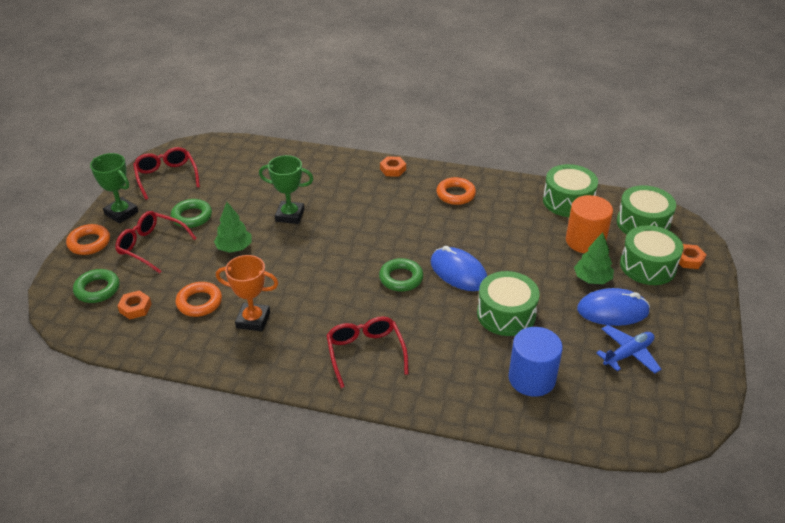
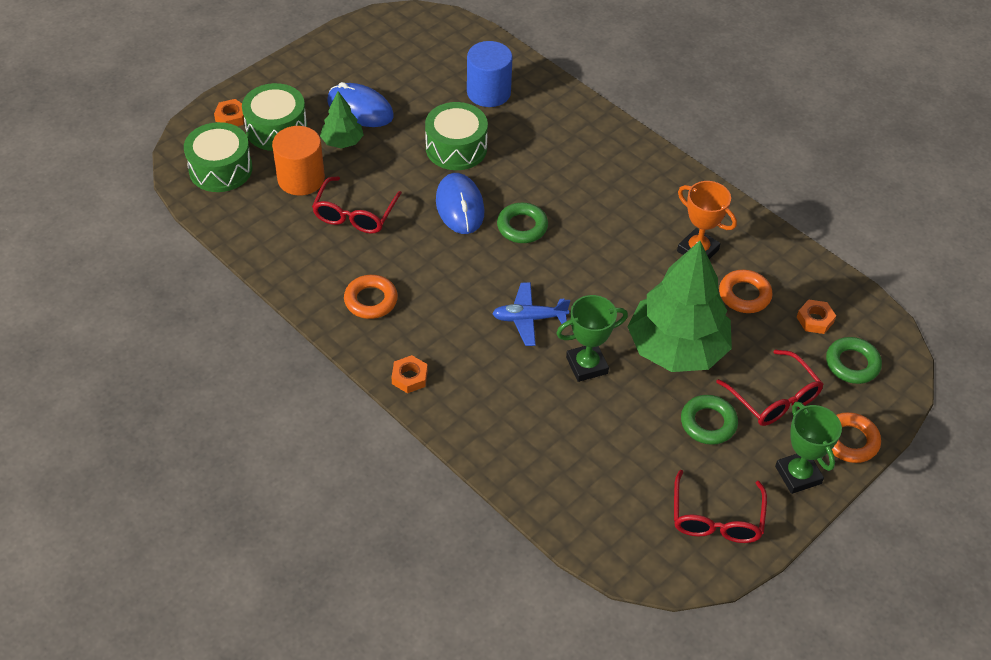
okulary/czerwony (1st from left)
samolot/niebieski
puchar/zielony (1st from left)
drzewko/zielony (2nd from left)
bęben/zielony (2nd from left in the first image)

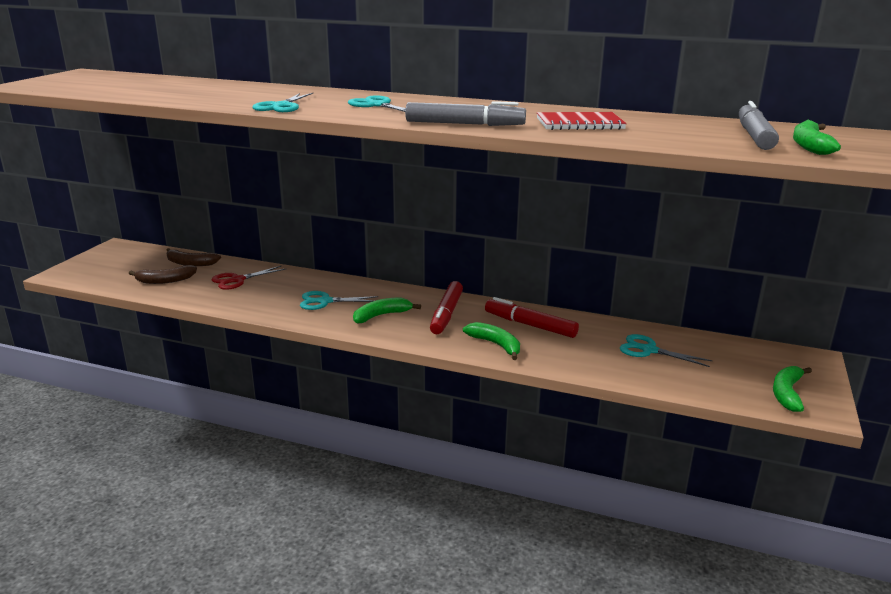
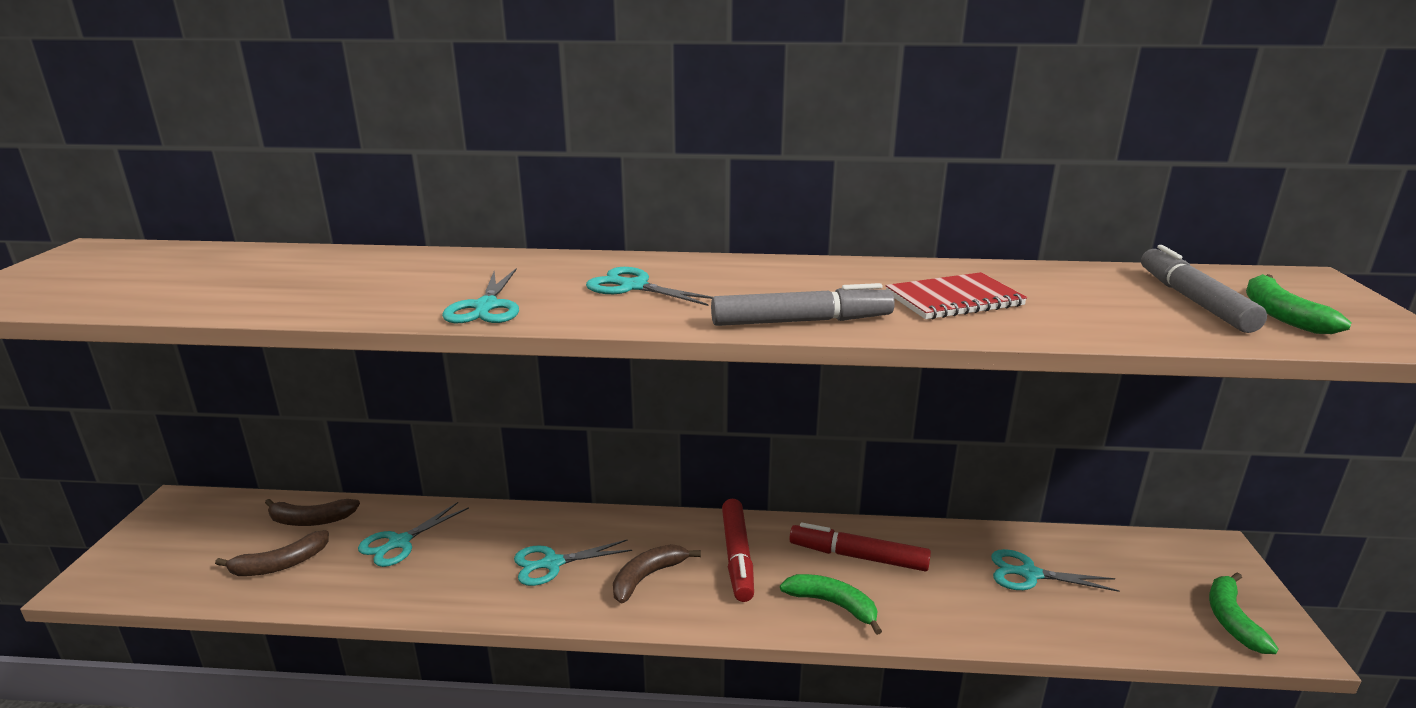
nożyczki/turkusowy (1st from left)
banan/brązowy (3rd from left)

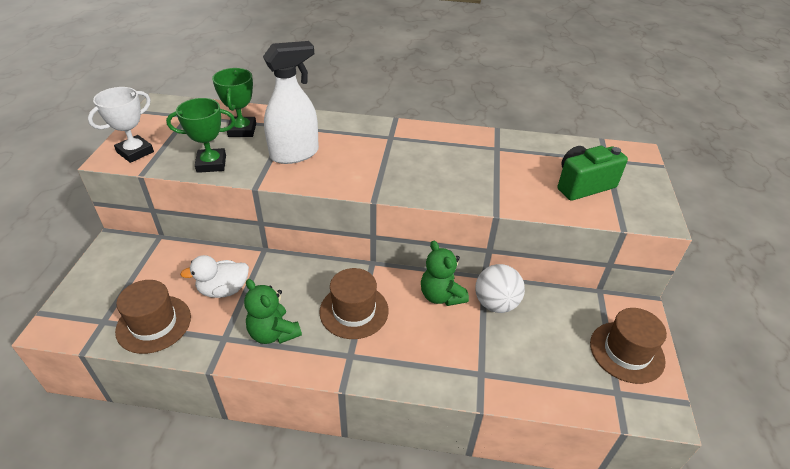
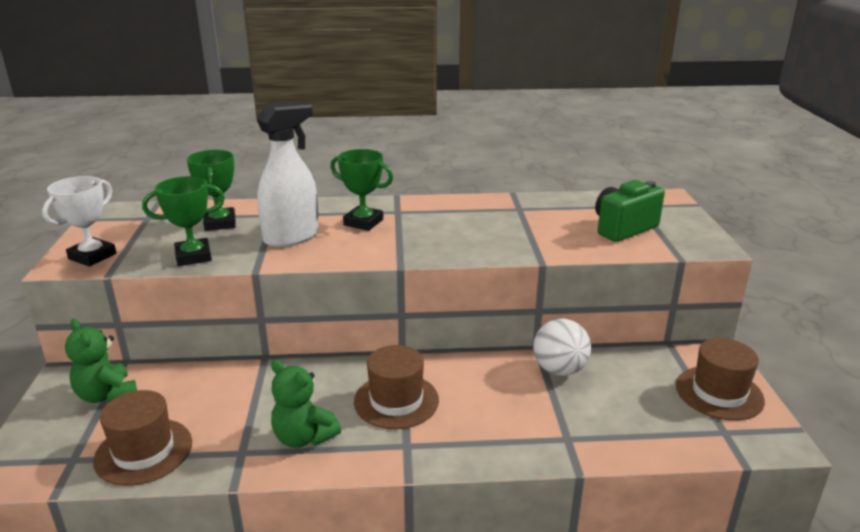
miś/zielony (1st from left)
puchar/zielony (3rd from left)
kaczka/biały

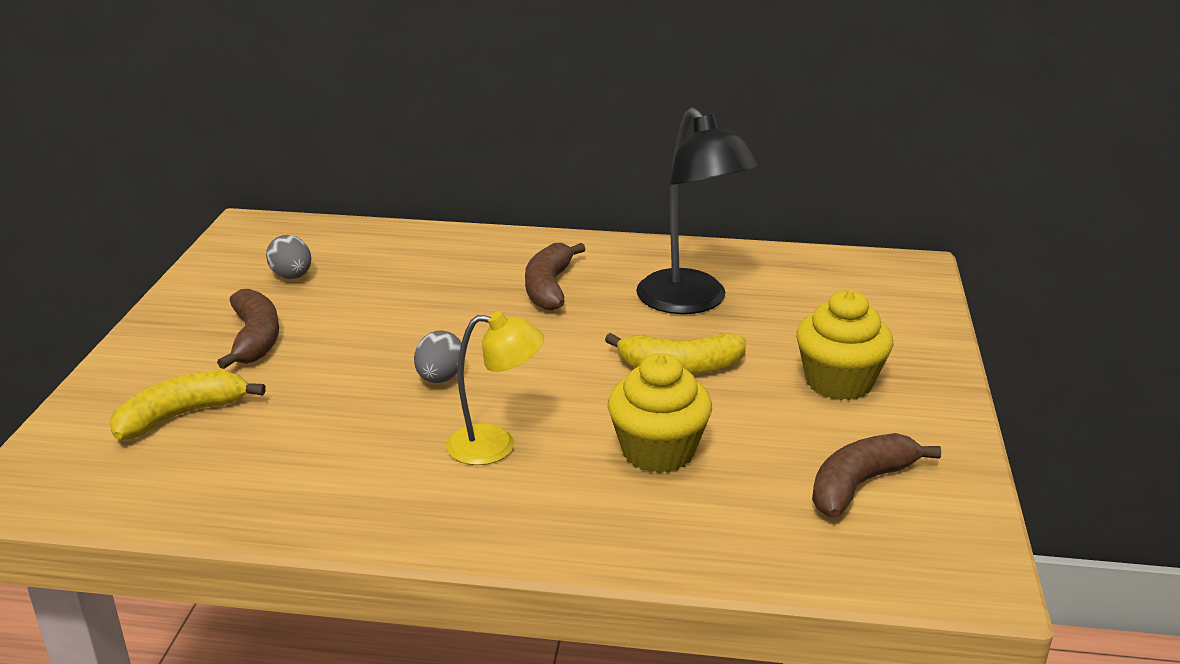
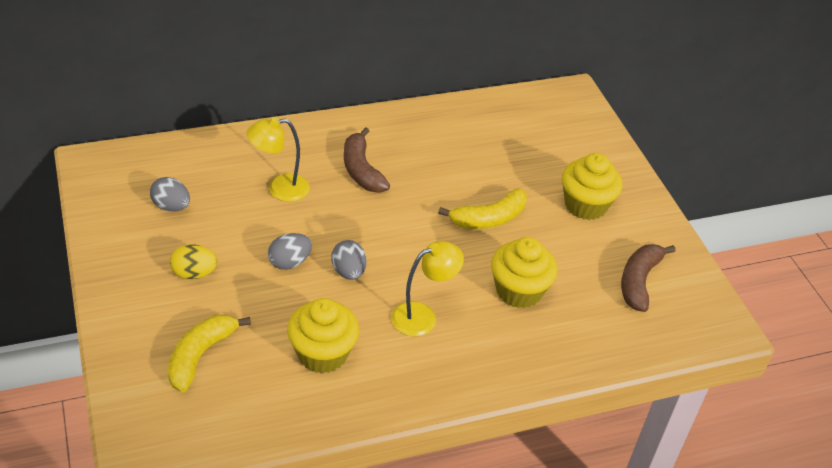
jajko/żółty
lampka/żółty (1st from left)
jajko/szary (2nd from left)
muffinka/żółty (1st from left)
lampka/czarny

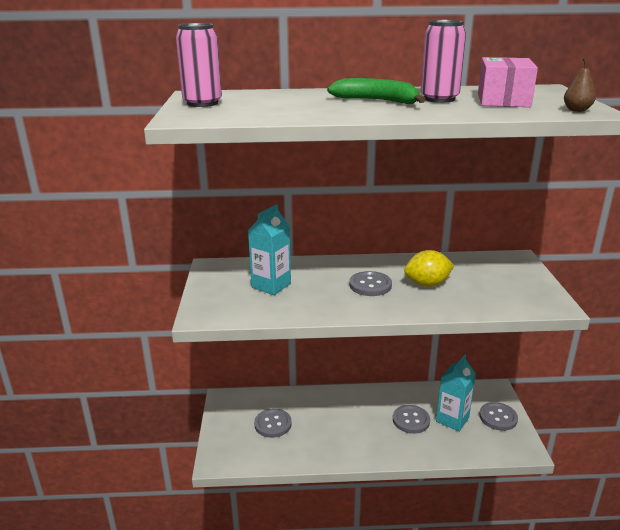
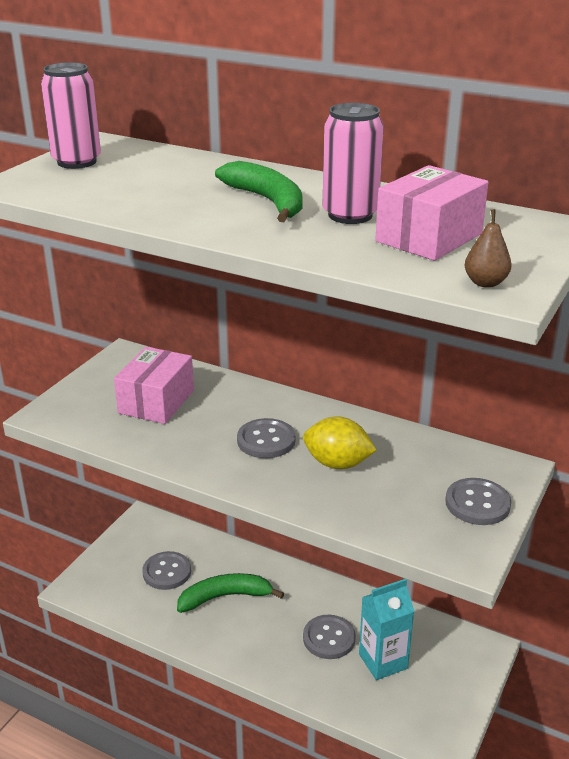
pudełko/różowy (1st from left)
banan/zielony (1st from left)
guzik/szary (4th from left)

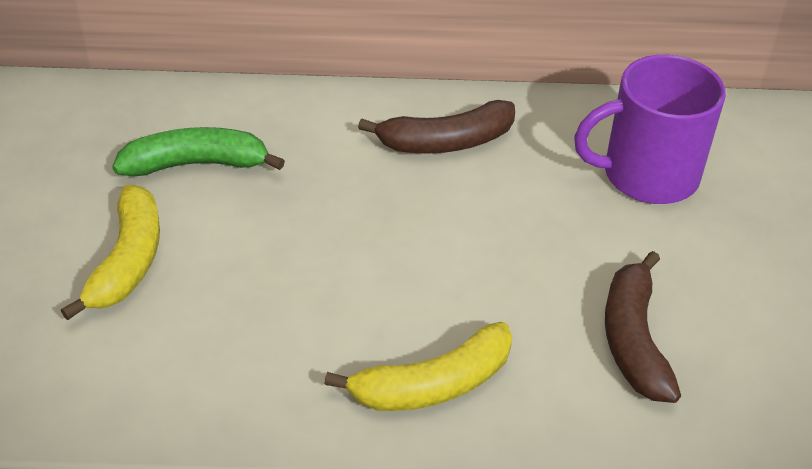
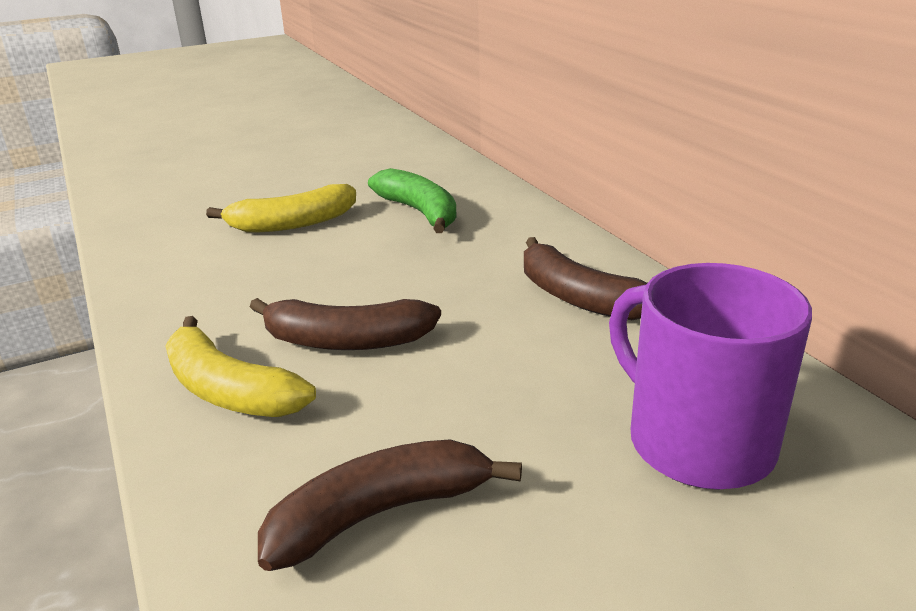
banan/brązowy (1st from left)

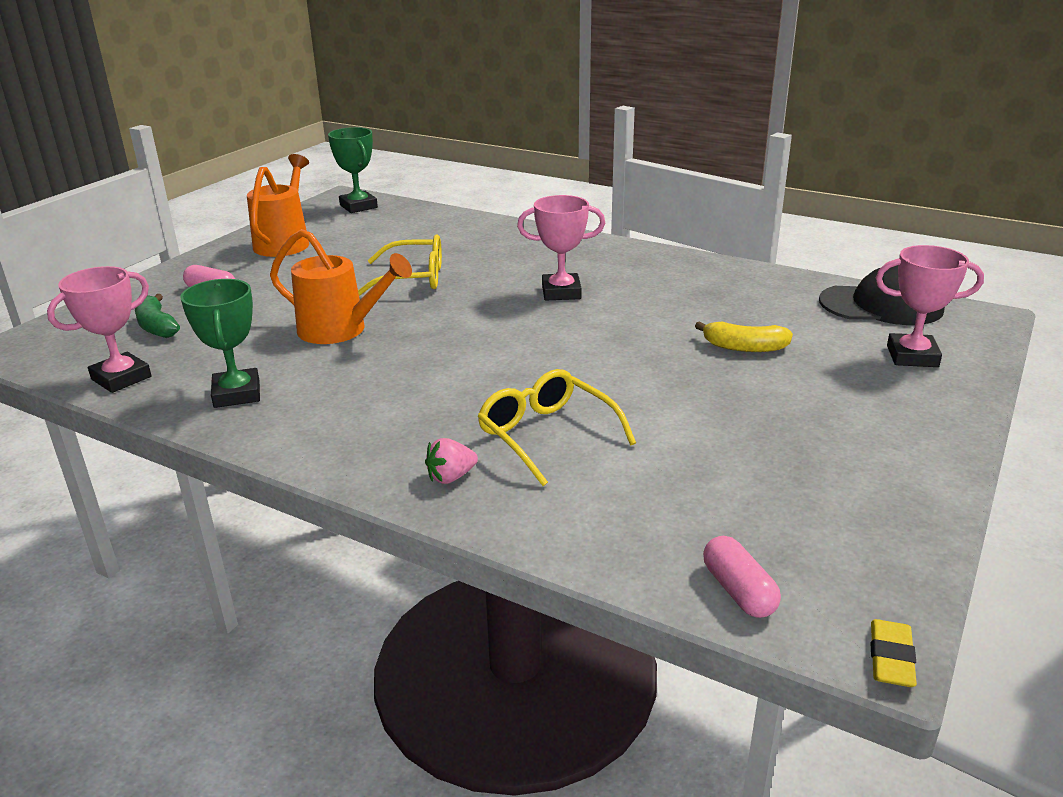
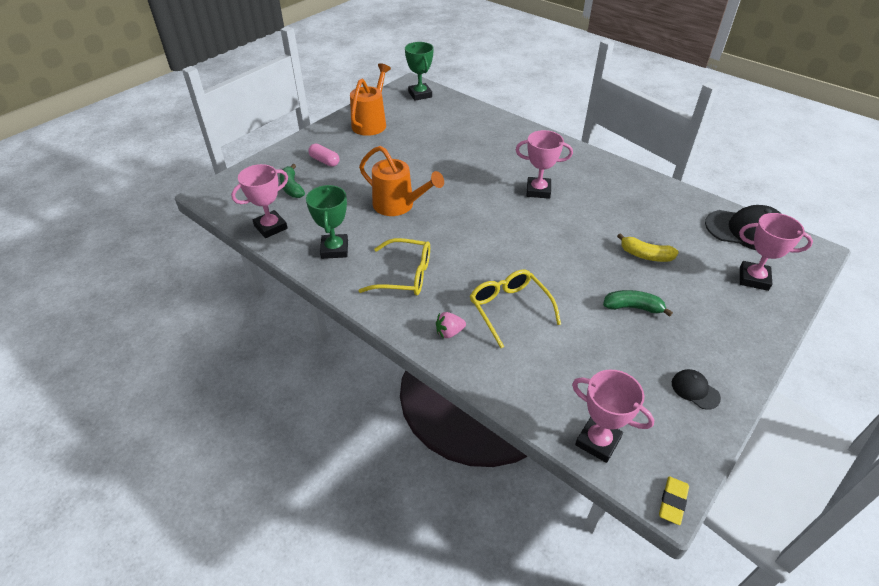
okulary/żółty (1st from left)
puchar/różowy (3rd from left)
banan/zielony (2nd from left)
czapka/czarny (1st from left)

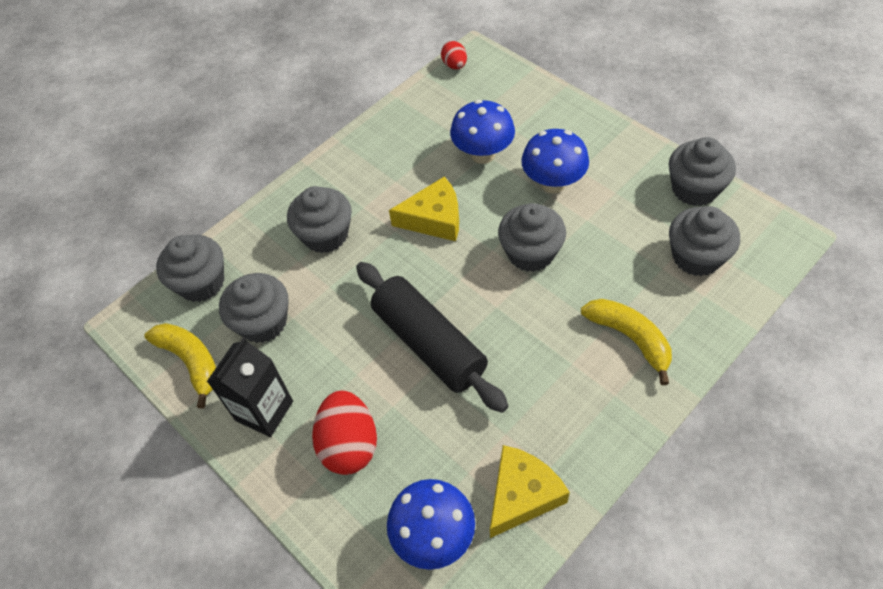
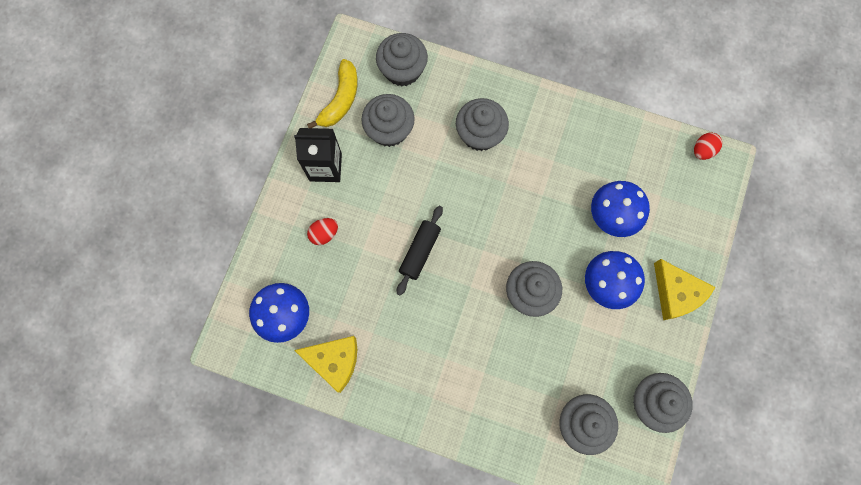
jajko/czerwony (1st from left)
wałek do ciasta/czarny
ser/żółty (2nd from left)
banan/żółty (2nd from left in the first image)

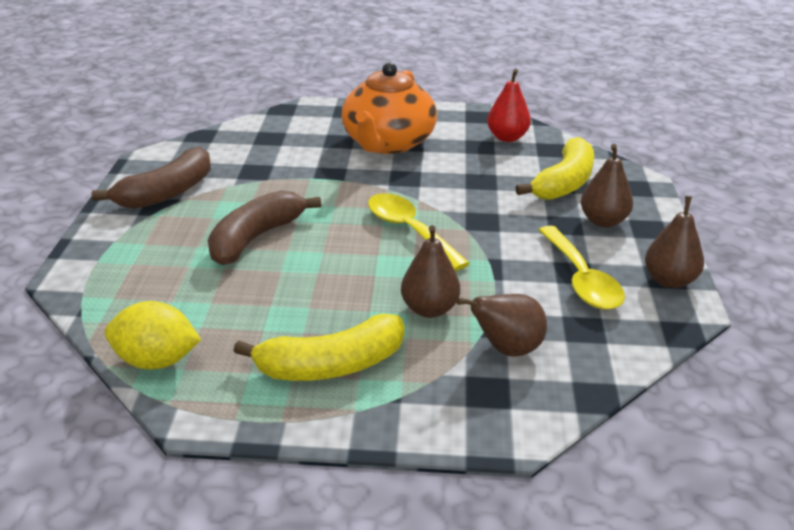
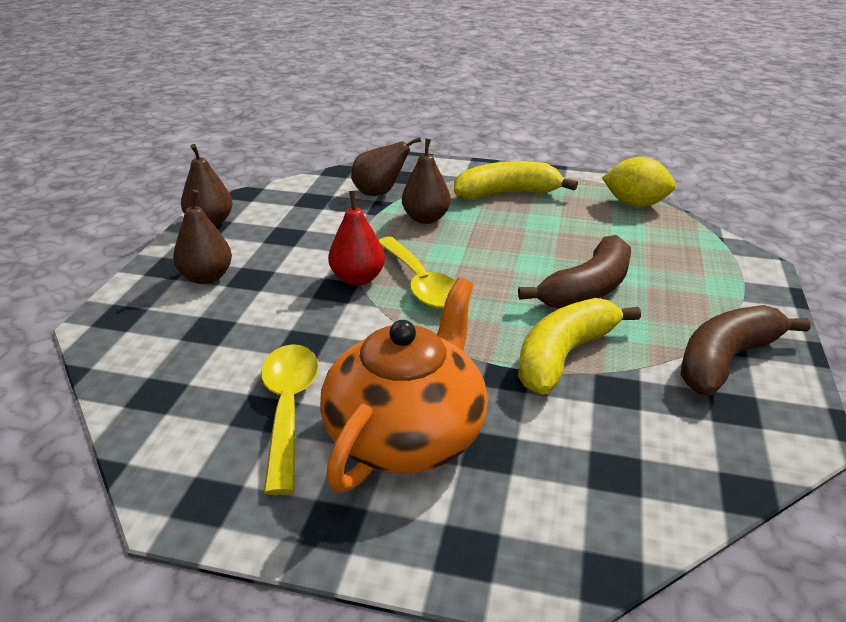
łyżka/żółty (1st from left)
gruszka/czerwony
banan/żółty (2nd from left)

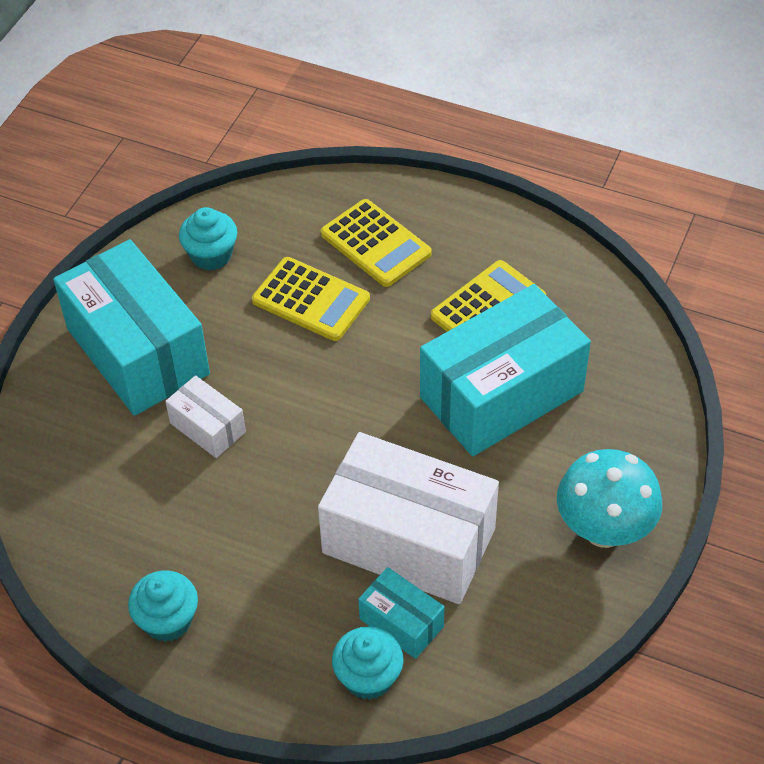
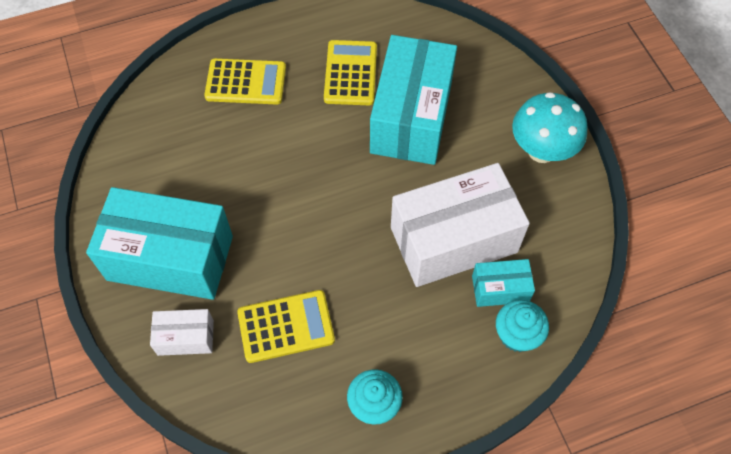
pudełko/biały (1st from left)
kalkulator/żółty (2nd from left)
muffinka/turkusowy (2nd from left in the first image)

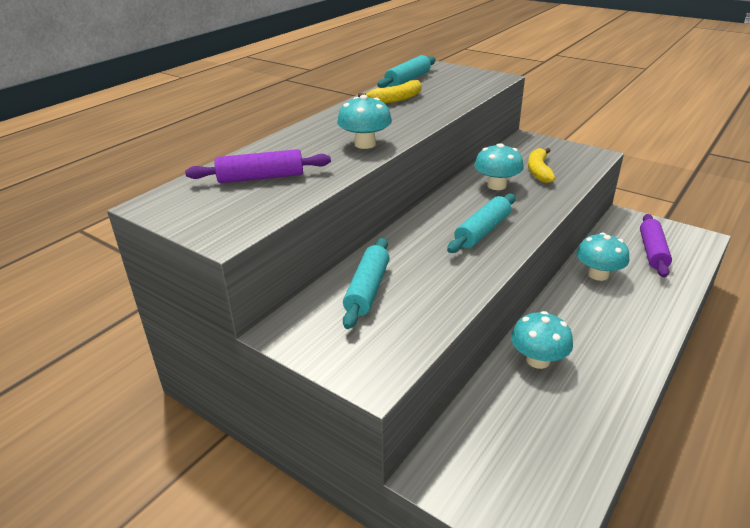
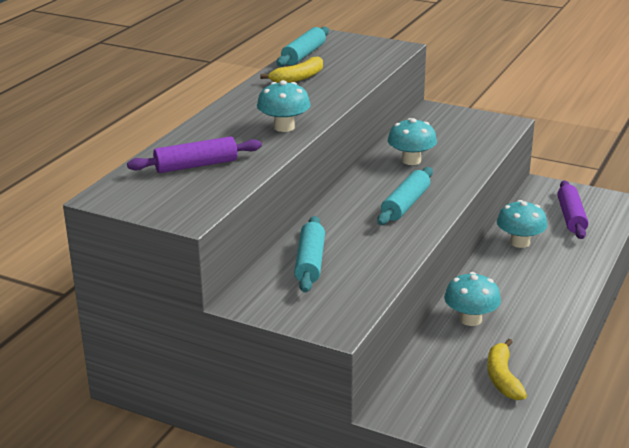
banan/żółty (2nd from left)

